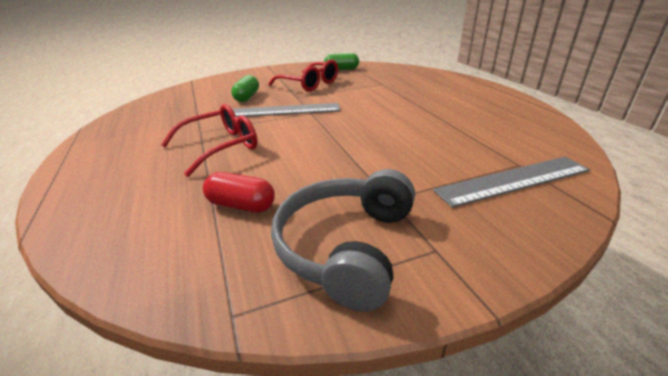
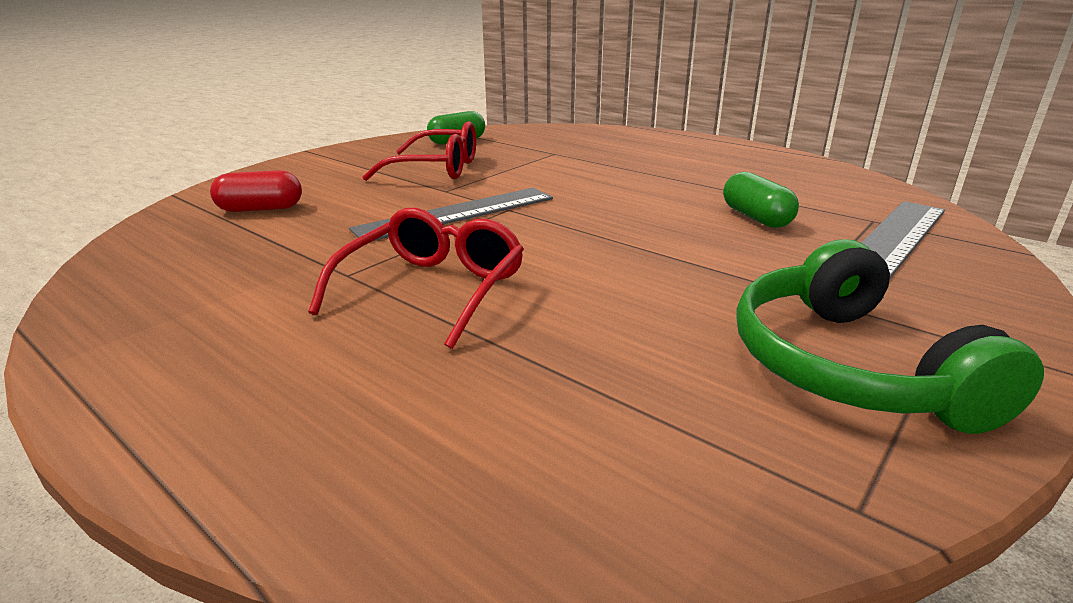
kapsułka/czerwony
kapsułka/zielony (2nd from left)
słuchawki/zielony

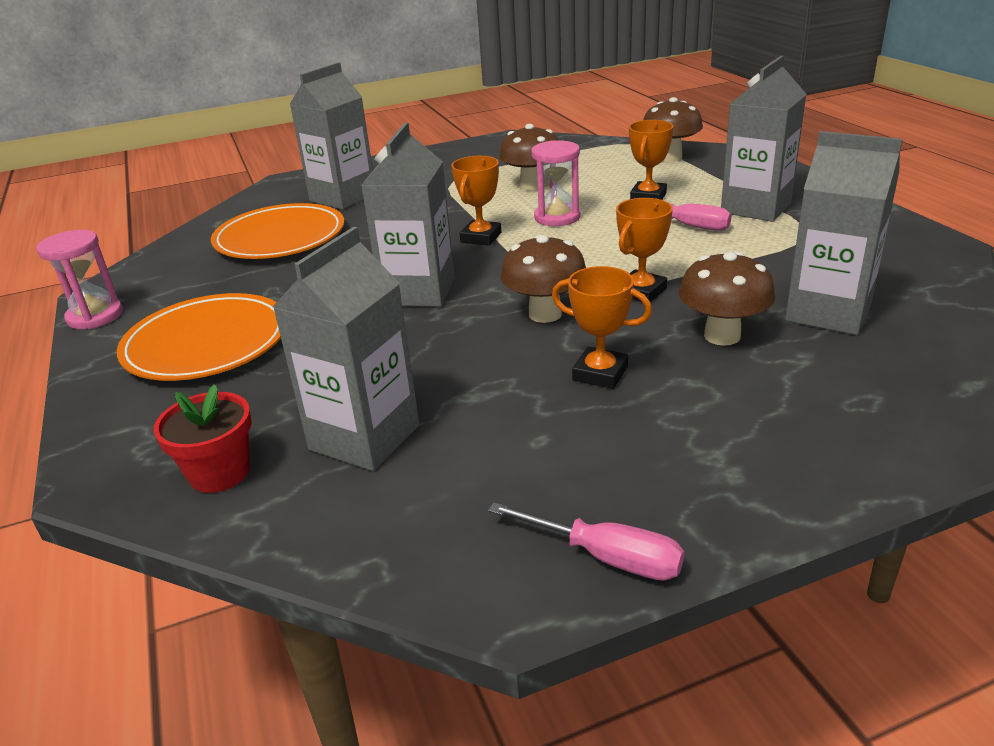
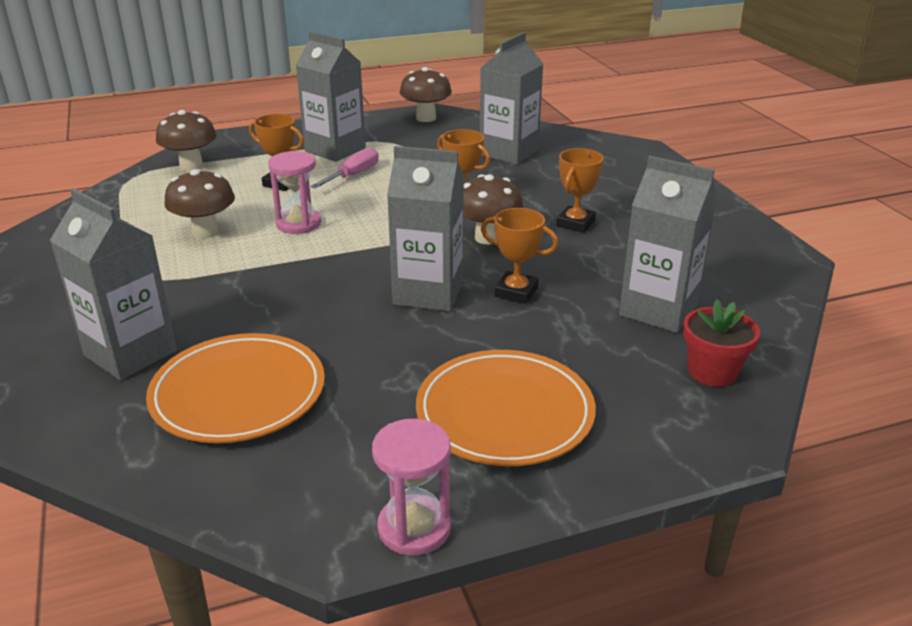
grzyb/brązowy (3rd from left)
puchar/pomarańczowy (3rd from left)
śrubokręt/różowy (1st from left in the first image)

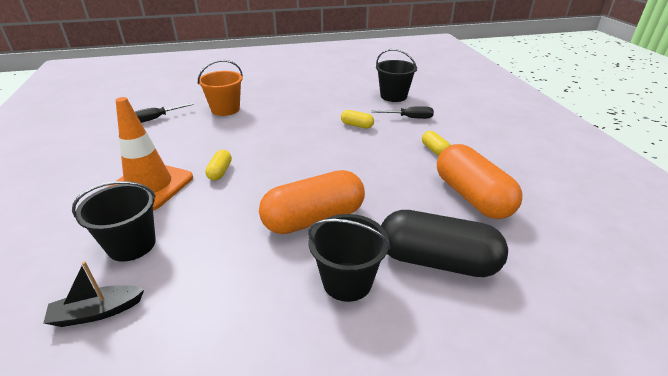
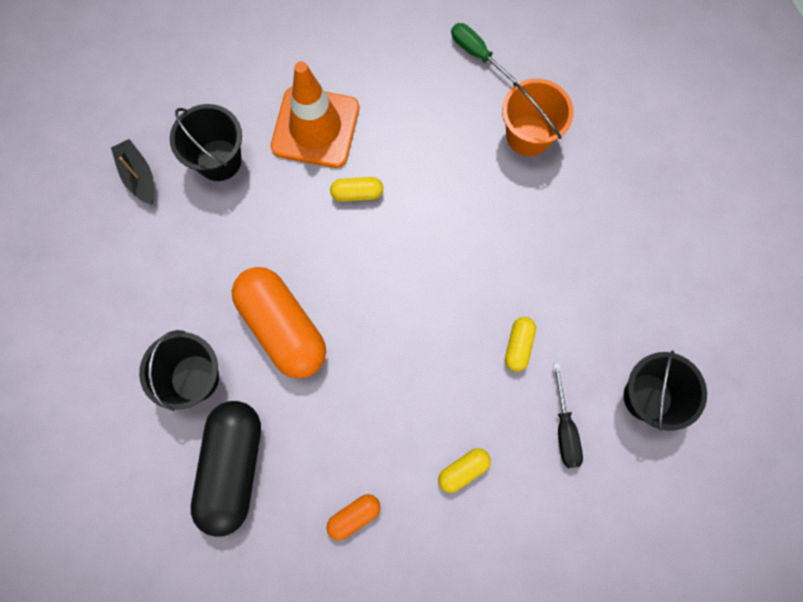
kapsułka/pomarańczowy (2nd from left)
śrubokręt/zielony

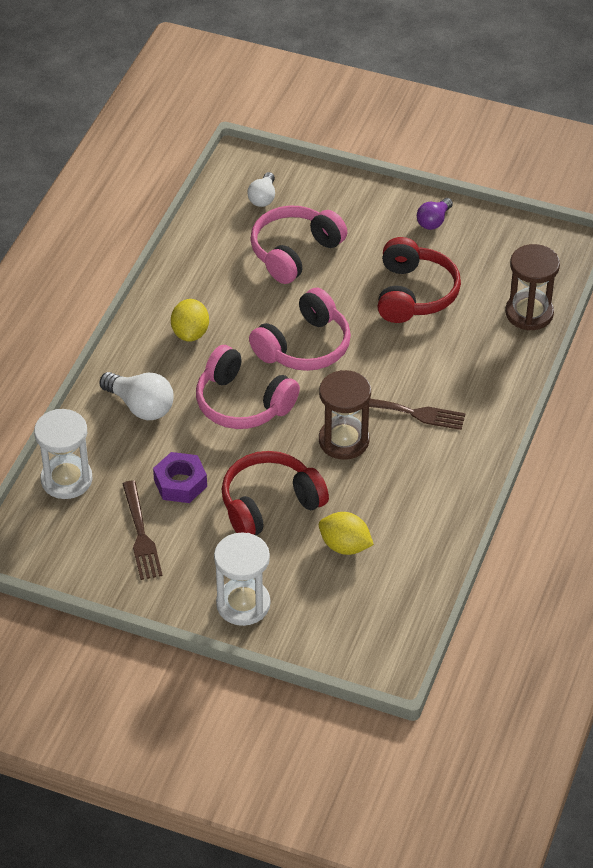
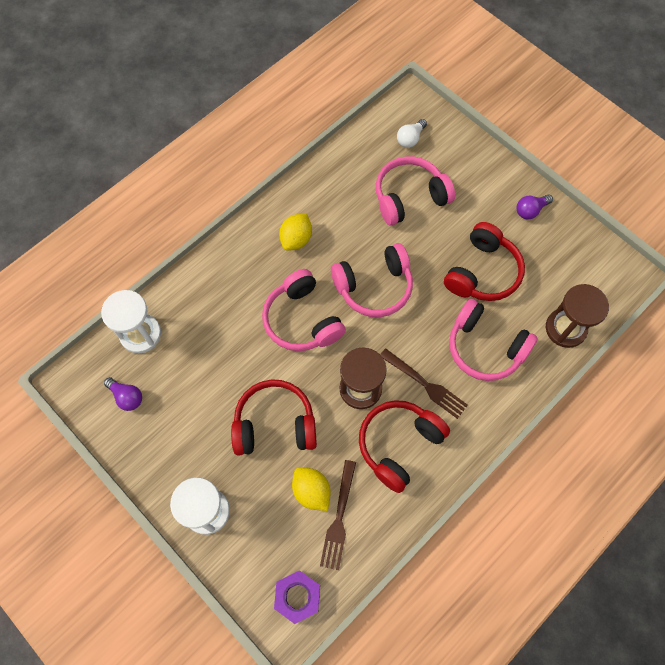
żarówka/fioletowy (1st from left)
nakrętka/fioletowy
widelec/brązowy (1st from left)
słuchawki/czerwony (2nd from left)
słuchawki/różowy (4th from left)
żarówka/biały (1st from left in the first image)

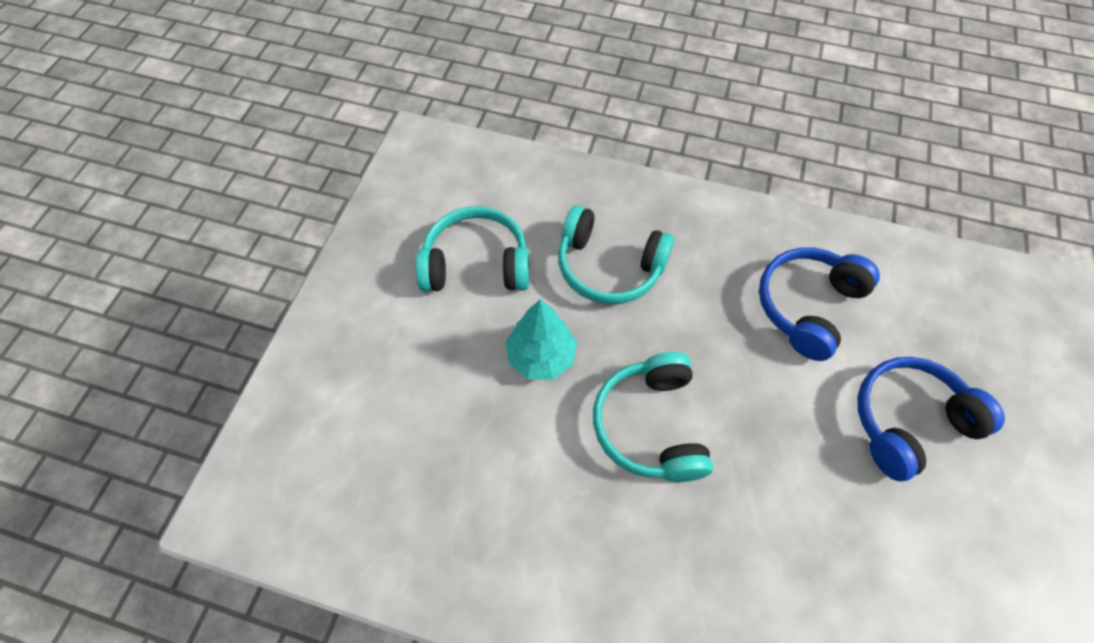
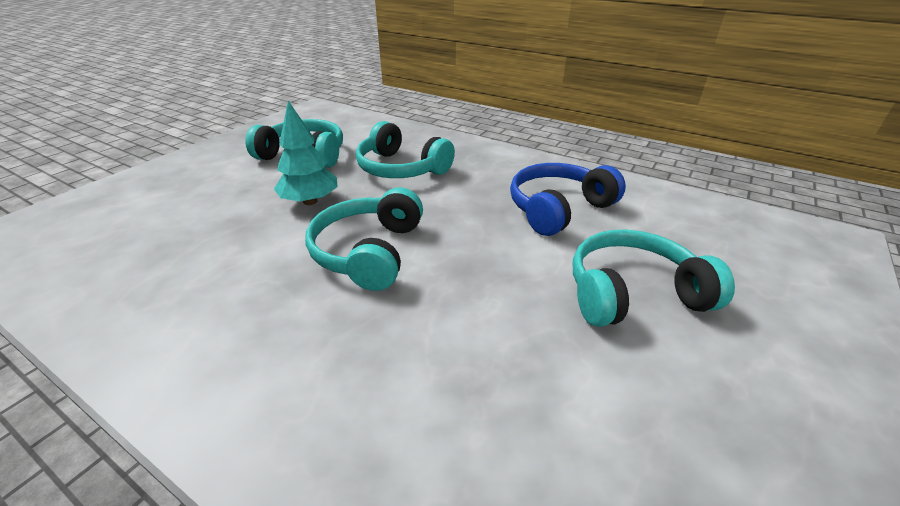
słuchawki/turkusowy (4th from left)

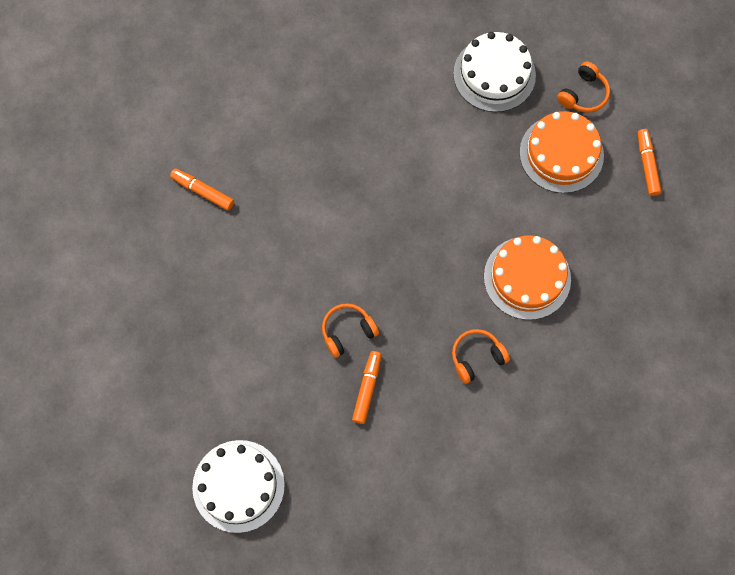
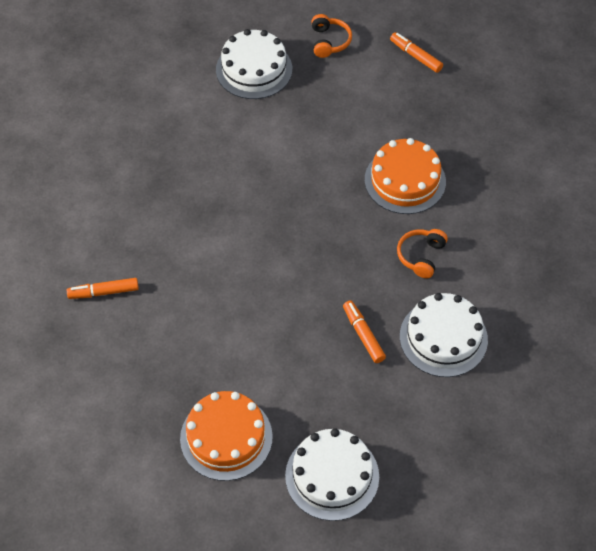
tort/pomarańczowy (1st from left)
tort/biały (3rd from left)
słuchawki/pomarańczowy (1st from left in the first image)

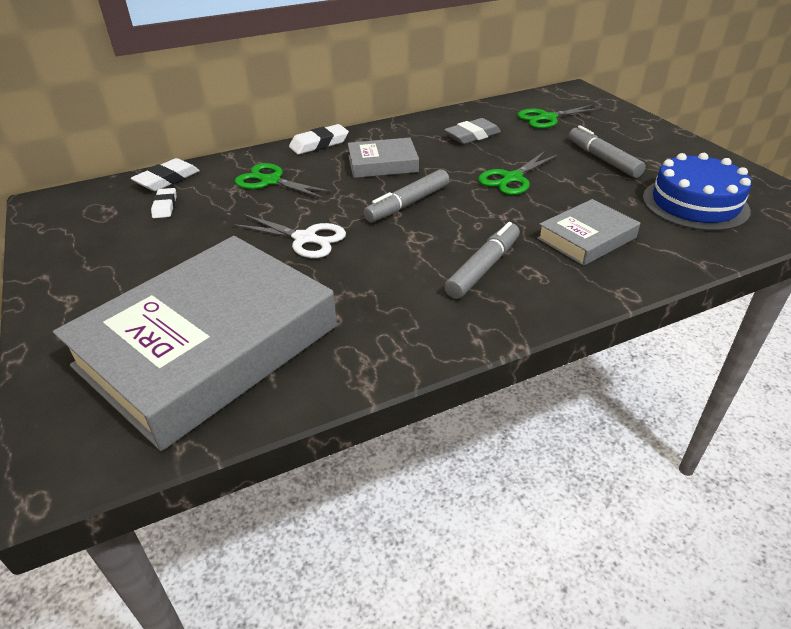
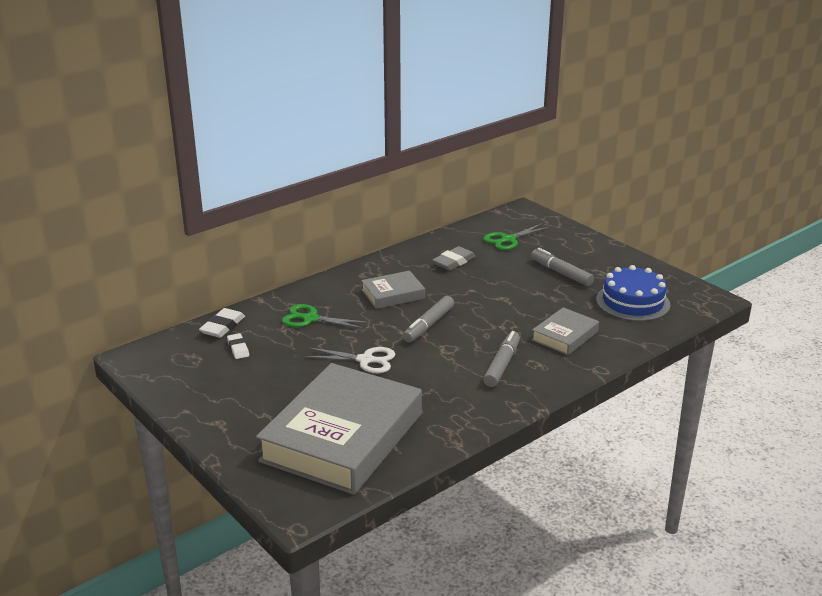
gumka do mazania/biały (3rd from left in the first image)
nożyczki/zielony (2nd from left in the first image)

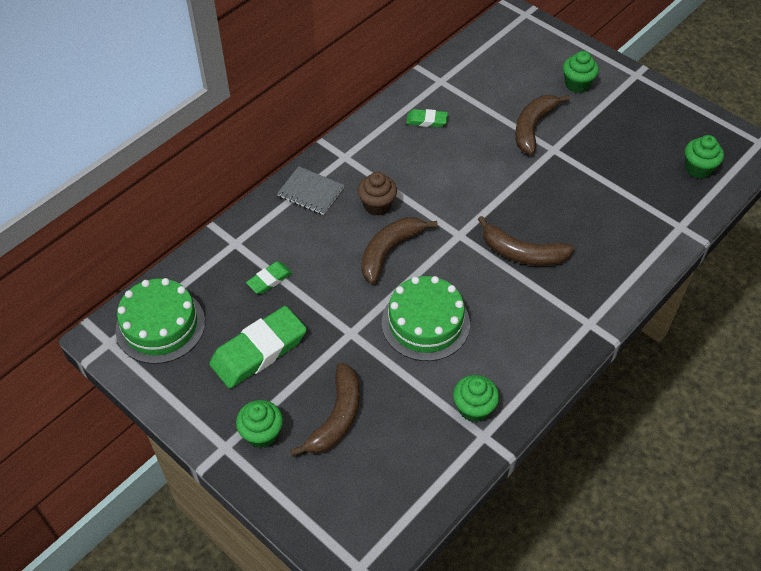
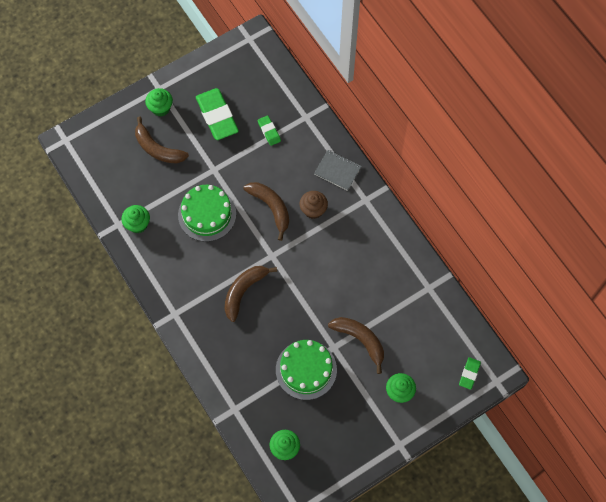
tort/zielony (2nd from left)
zeszyt/szary
gumka do mazania/zielony (3rd from left)

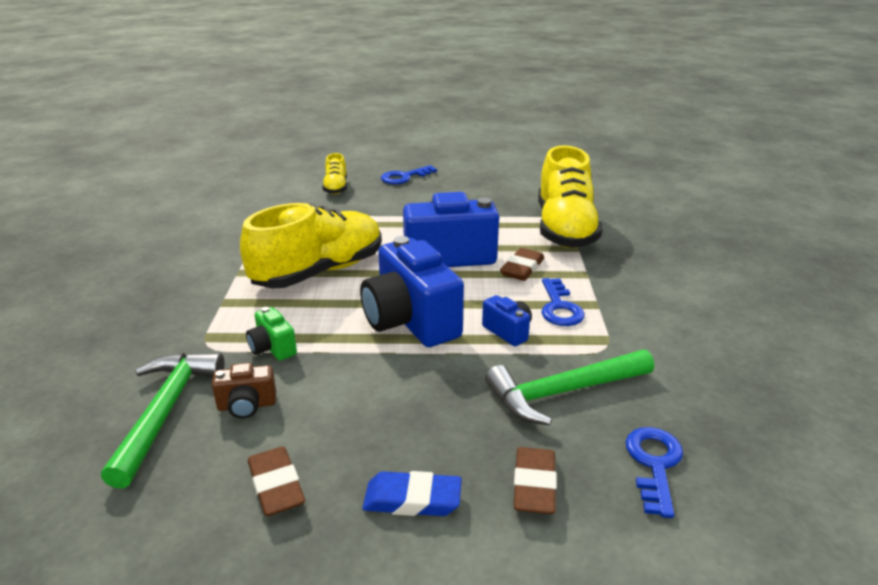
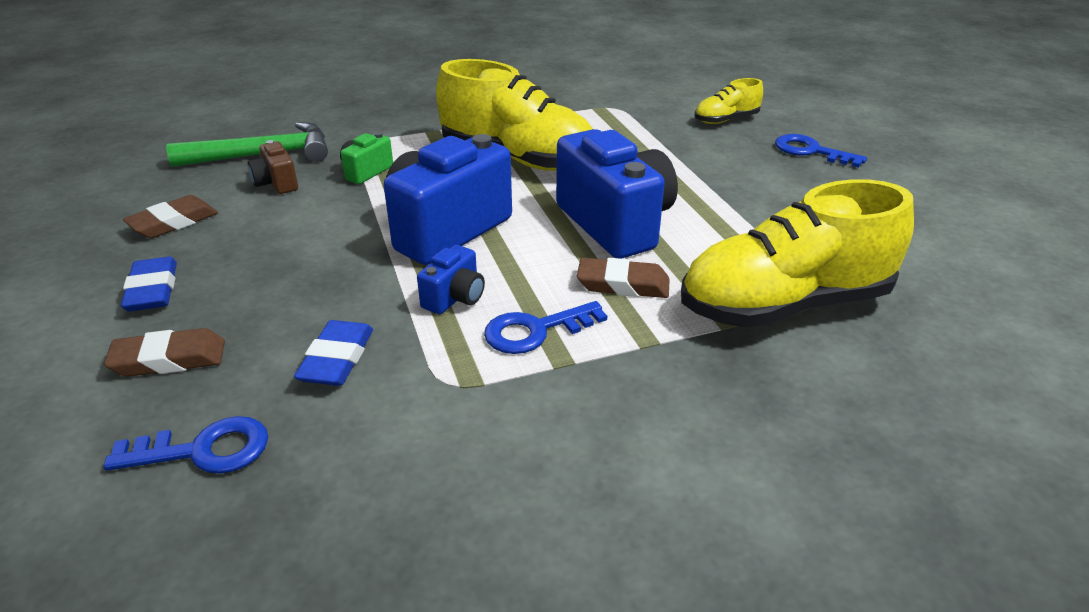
gumka do mazania/niebieski (2nd from left)

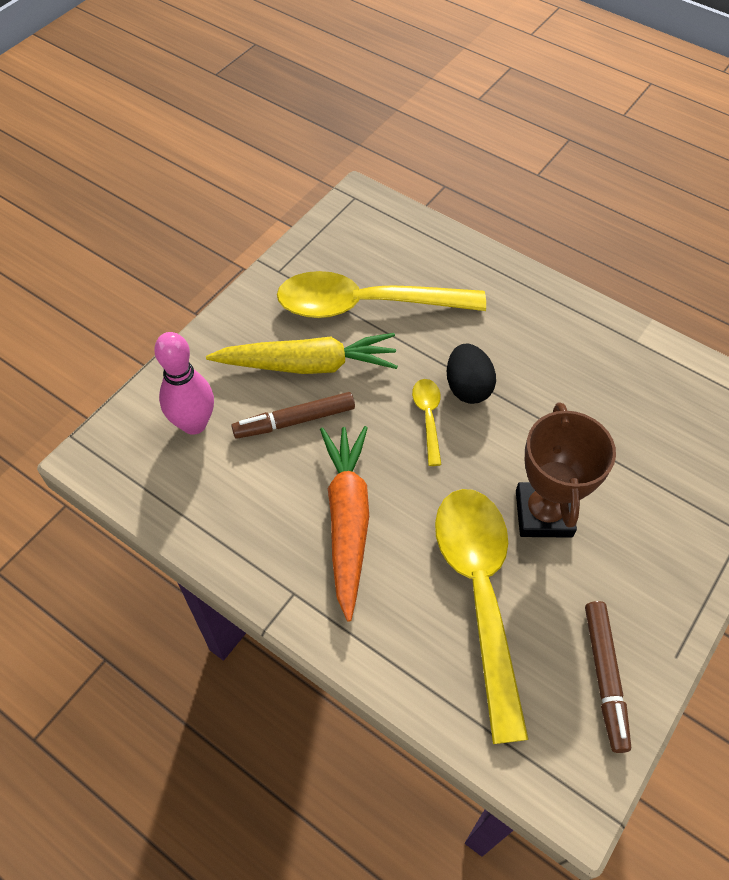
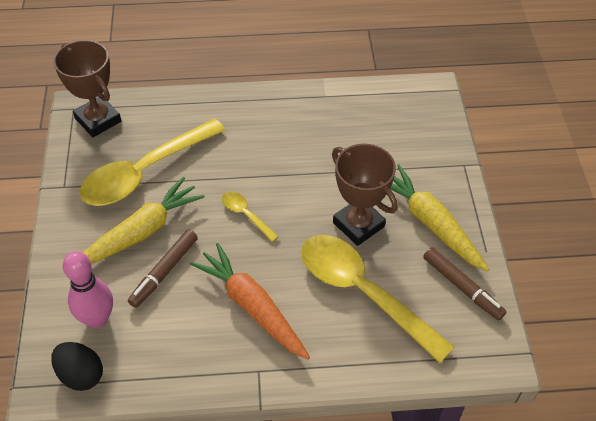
jajko/czarny
puchar/brązowy (1st from left)
marchewka/żółty (2nd from left)

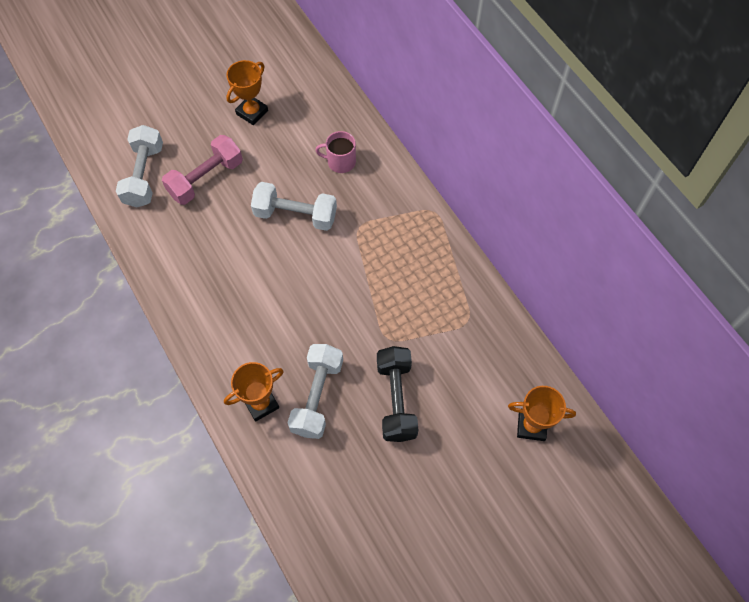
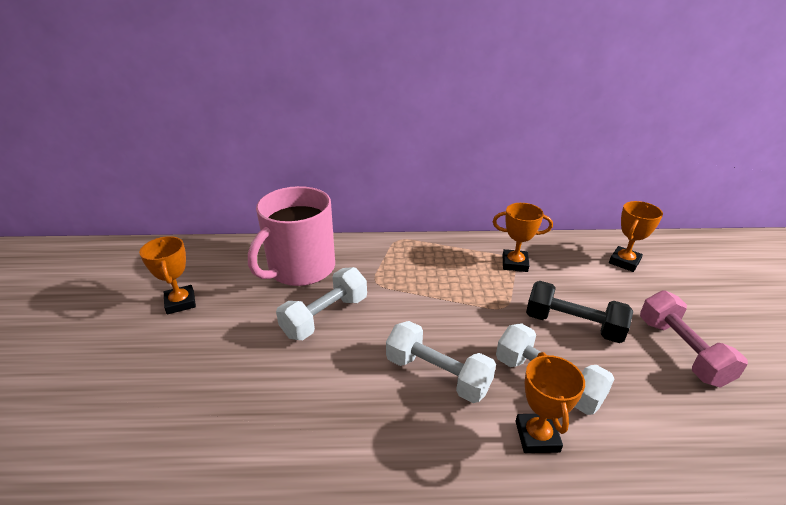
kubek/różowy
hantel/biały (2nd from left)
puchar/pomarańczowy (2nd from left)
hantel/różowy

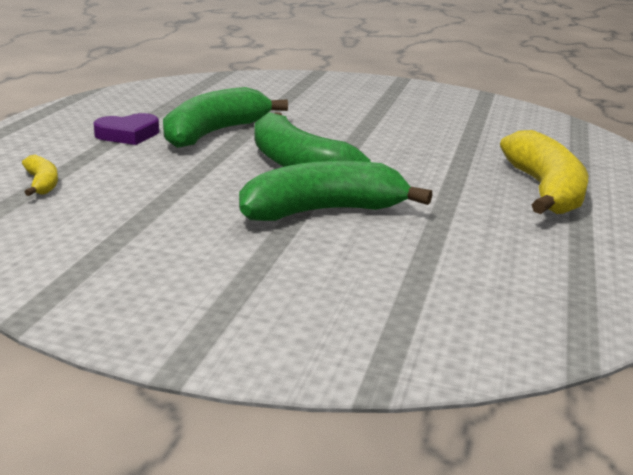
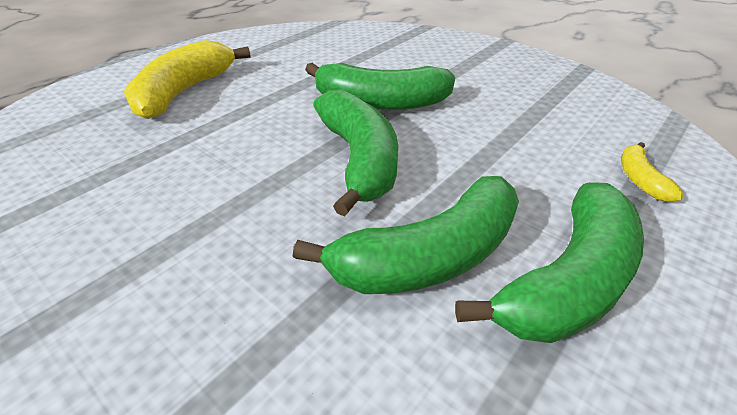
banan/zielony (4th from left)

